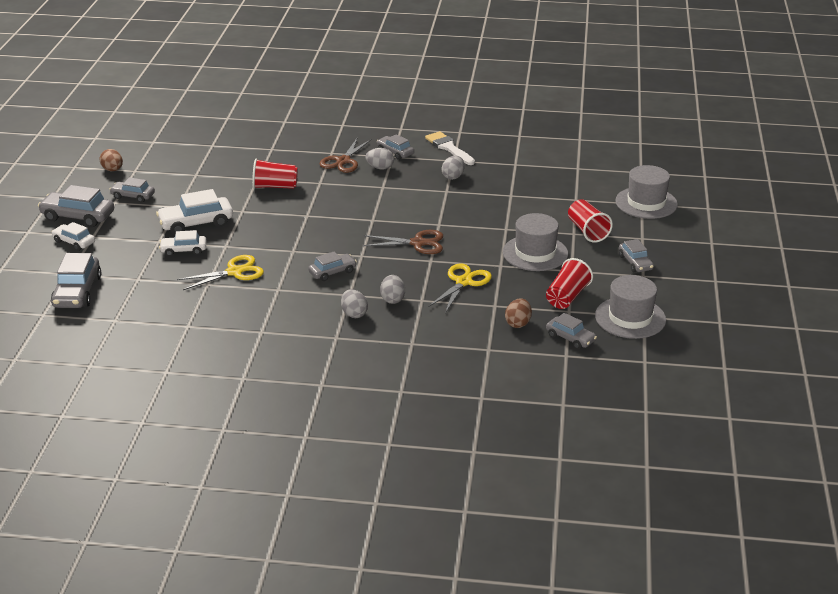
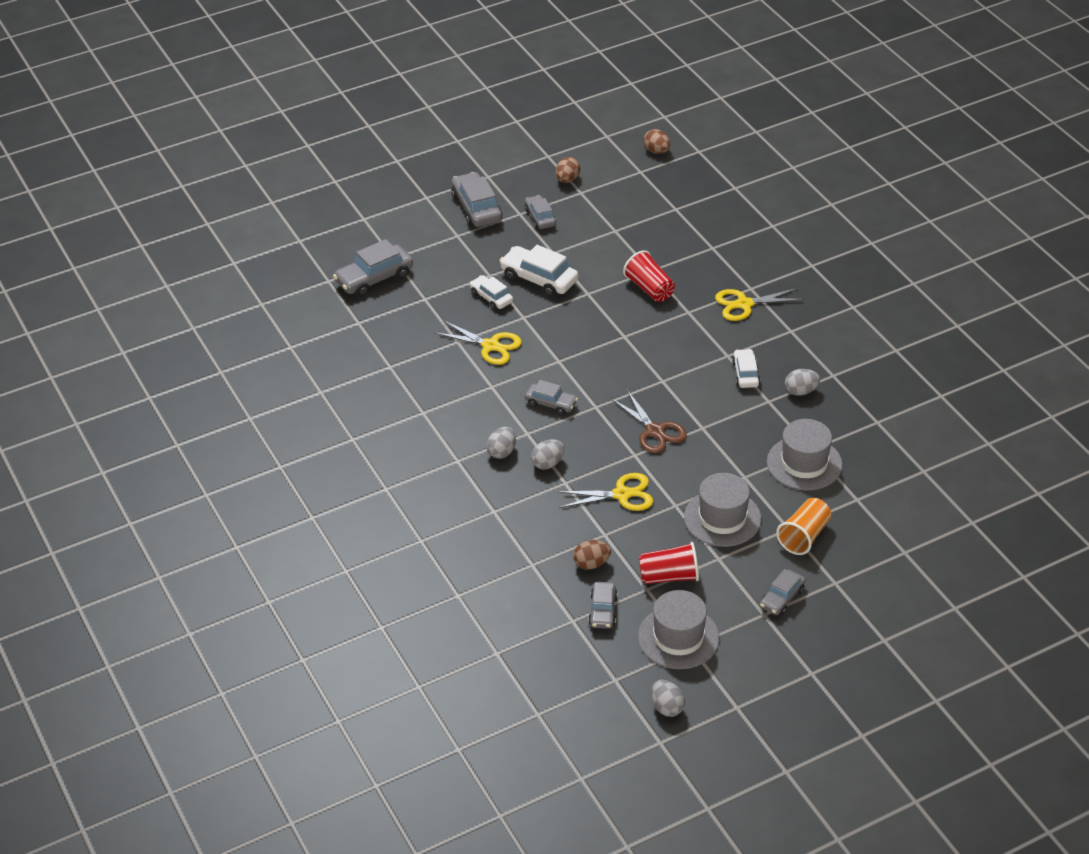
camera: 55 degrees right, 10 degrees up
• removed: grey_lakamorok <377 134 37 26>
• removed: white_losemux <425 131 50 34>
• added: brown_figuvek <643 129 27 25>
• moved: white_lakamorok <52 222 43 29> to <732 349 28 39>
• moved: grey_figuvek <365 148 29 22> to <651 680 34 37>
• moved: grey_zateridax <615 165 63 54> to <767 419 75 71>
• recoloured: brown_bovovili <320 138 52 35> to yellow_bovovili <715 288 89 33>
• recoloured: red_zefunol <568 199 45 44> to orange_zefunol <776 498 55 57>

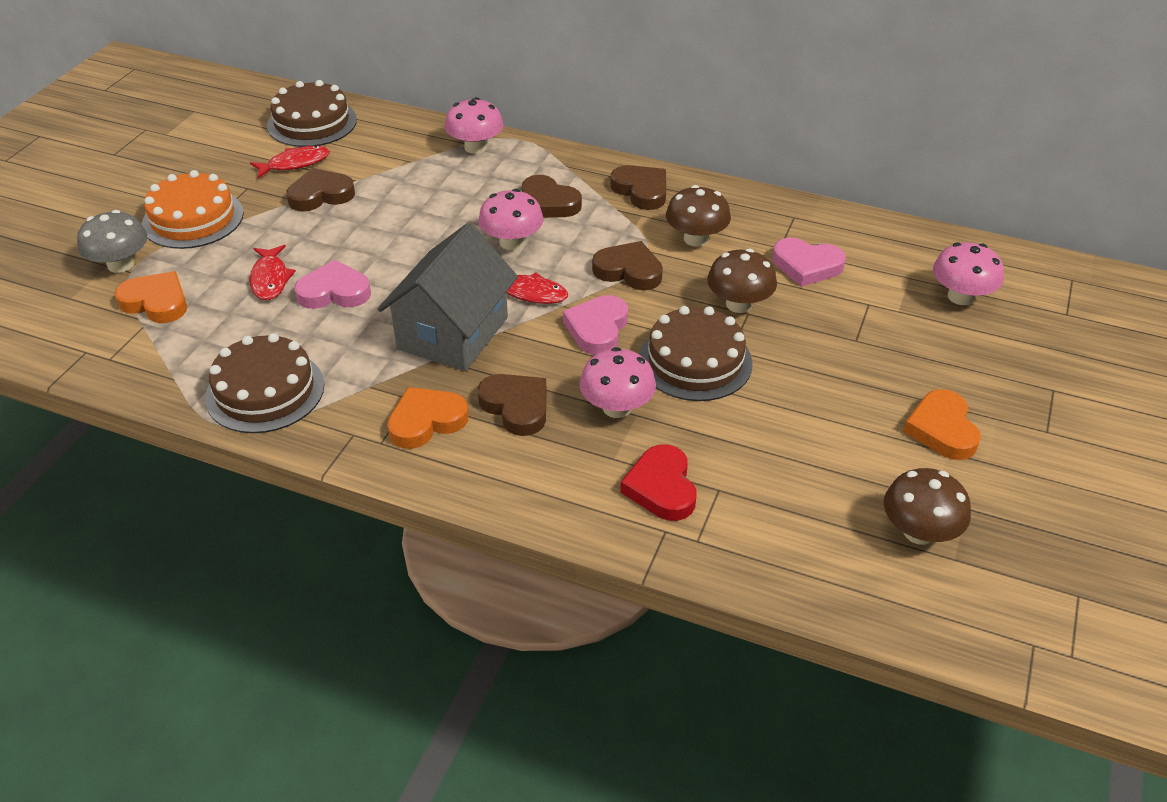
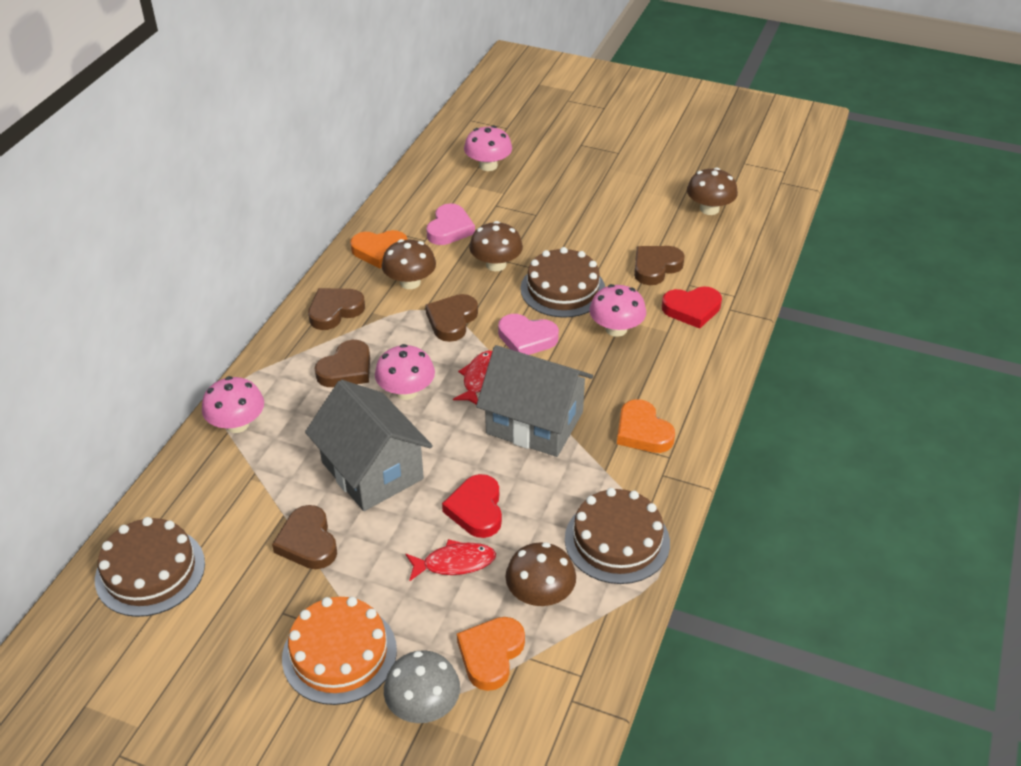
camera: 90 degrees left, 0 degrees up
• removed: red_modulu <250 146 80 32>
• added: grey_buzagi <305 380 128 131>
• added: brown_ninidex <505 542 71 64>
• moved: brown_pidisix <478 374 68 62> to <634 246 51 39>
• moved: orange_pidisix <903 389 78 71> to <350 230 57 38>
• recoloured: pink_pidisix <294 260 77 49> to red_pidisix <442 474 60 64>

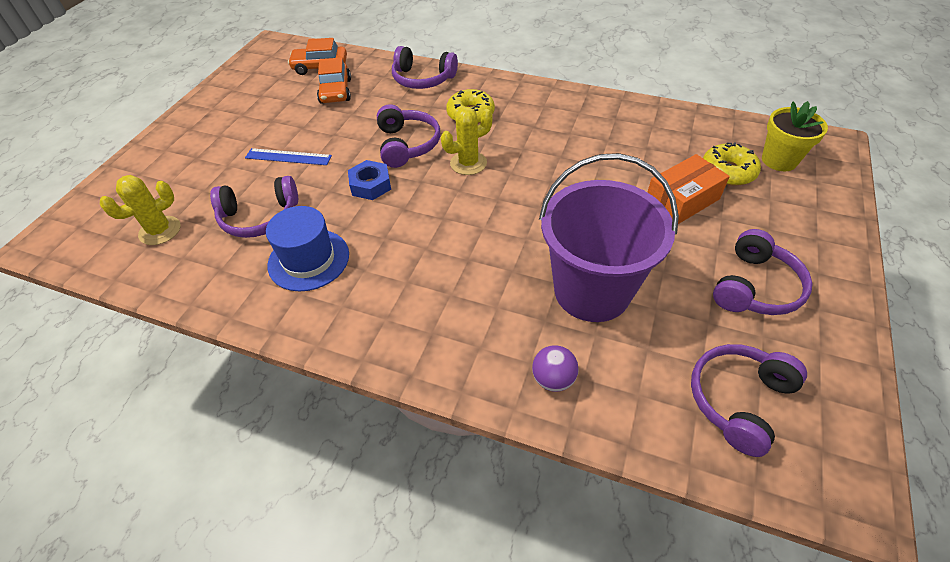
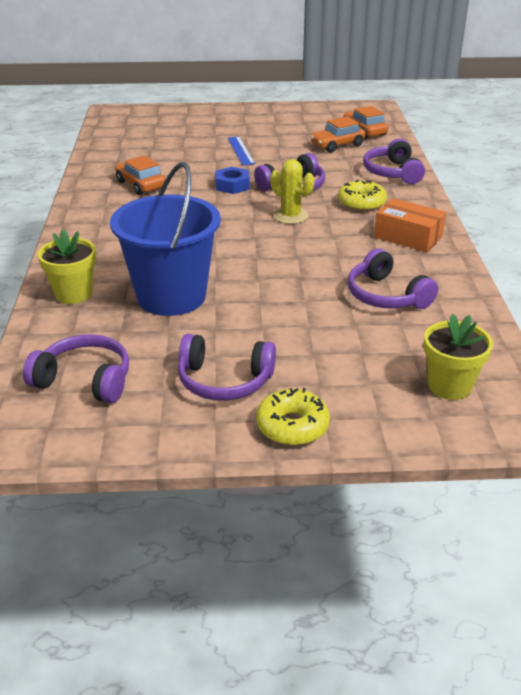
camera: 65 degrees right, 15 degrees down
• removed: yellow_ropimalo <100 175 80 70>
• moved: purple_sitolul <210 176 88 62> to <348 248 90 61>
• moved: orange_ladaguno <647 154 83 70> to <374 198 72 54>
• moved: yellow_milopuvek <703 142 58 44> to <256 388 74 58>
• replaced: blue_zateridax <266 206 83 85> to orange_lakamorok <115 155 51 40>
• replaced: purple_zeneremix <532 345 47 47> to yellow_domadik <38 229 58 75>
• recoloured: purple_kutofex <539 153 140 169> to blue_kutofex <110 162 111 154>

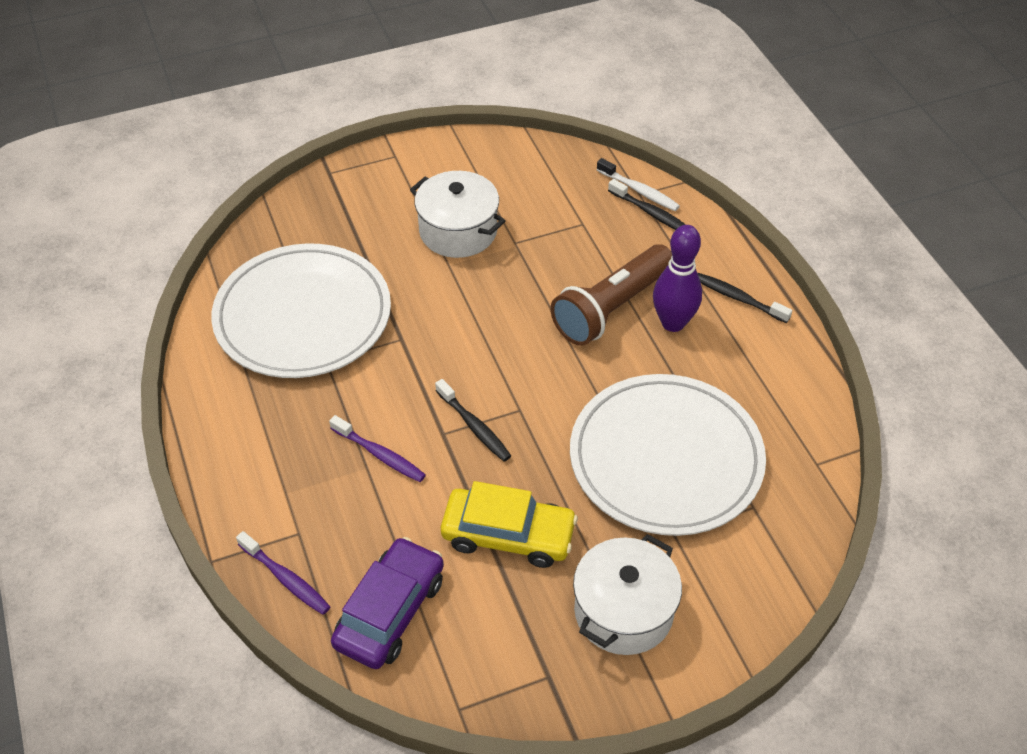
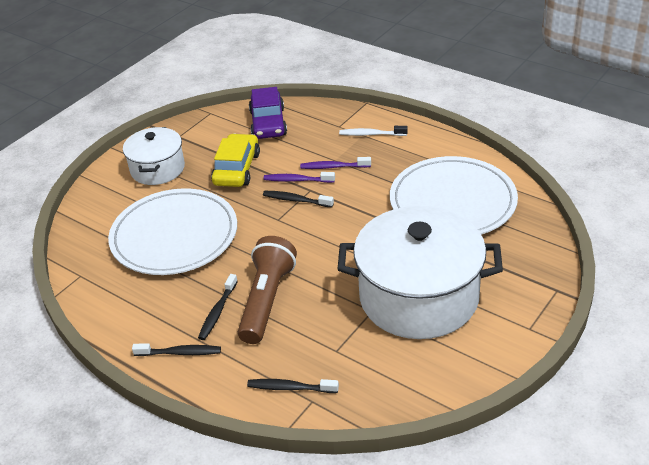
camera: 150 degrees right, 10 degrees down
• moved: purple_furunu <236 531 94 84> to <264 172 71 11>
• moved: white_furunu <597 158 83 53> to <339 126 69 10>
• replaced: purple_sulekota <653 225 49 107> to black_furunu <198 274 40 66>
• turned: yellow_lakamorok <441 481 137 87> = <211 133 49 54> 120 degrees clockwise
• resized: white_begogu <410 171 95 87> = <338 206 165 133> x1.80

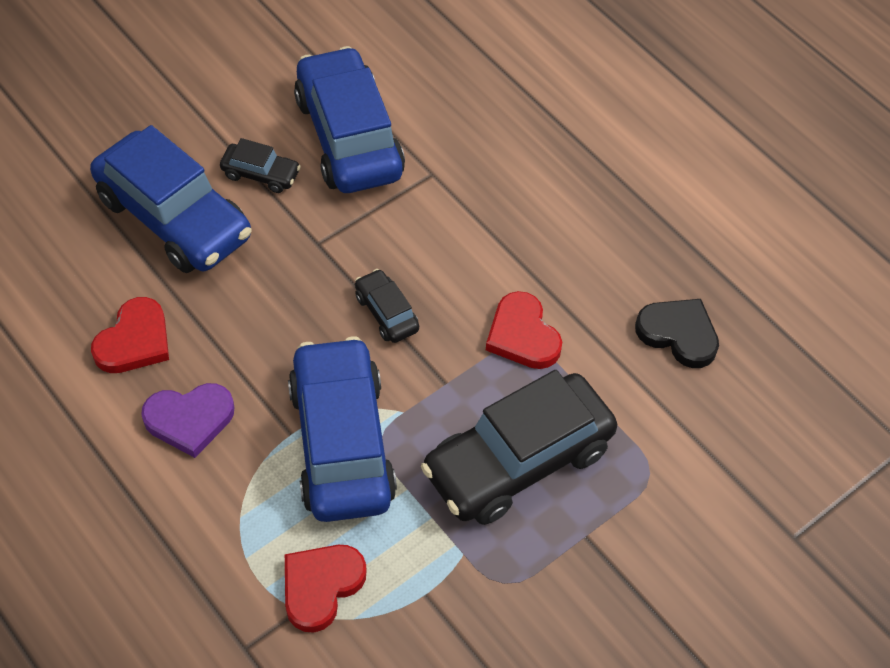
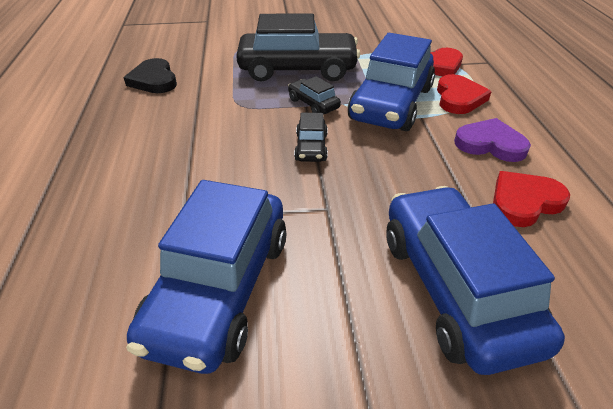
camera: 145 degrees left, 15 degrees down
• moved: black_lakamorok <220 138 81 55> to <288 76 53 38>
• moved: red_pidisix <486 291 76 78> to <437 74 54 40>

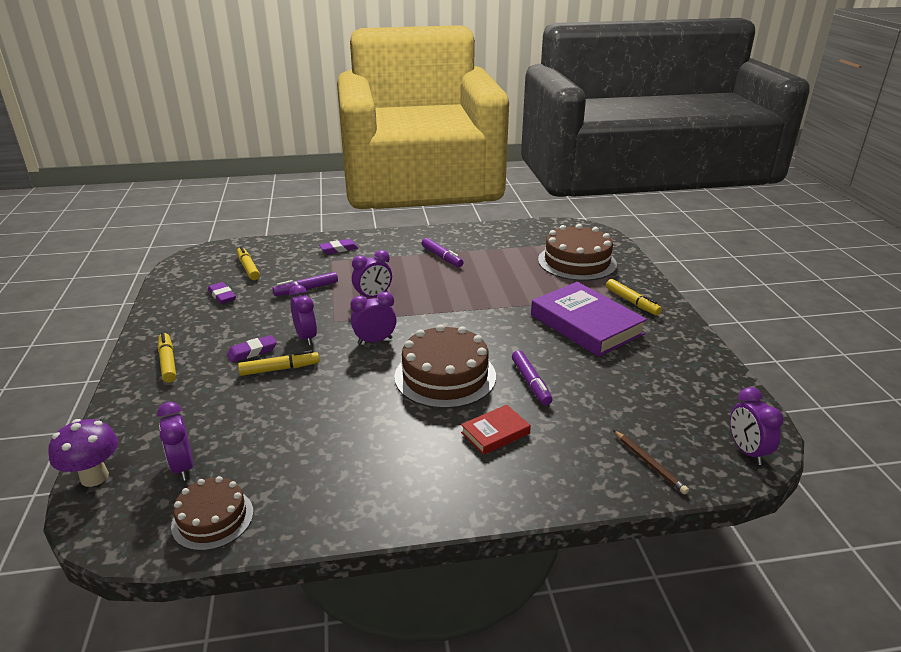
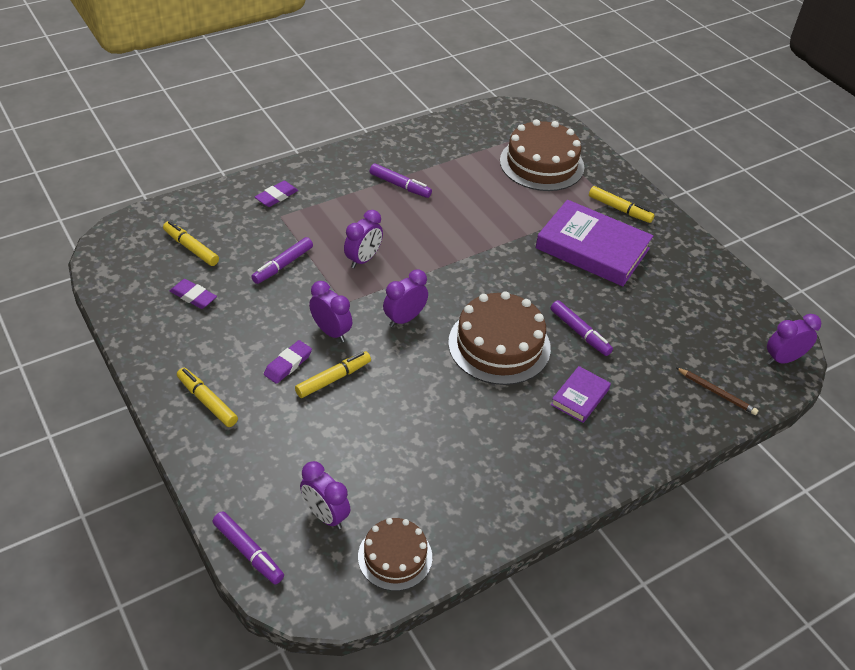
camera: 25 degrees left, 15 degrees up
• replaced: purple_ninidex <48 419 70 68> to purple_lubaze <212 511 72 73>
• recoloured: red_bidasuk <461 405 70 50> to purple_bidasuk <551 366 60 57>
• turned: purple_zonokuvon <730 387 54 78> = <767 314 54 50> 105 degrees clockwise

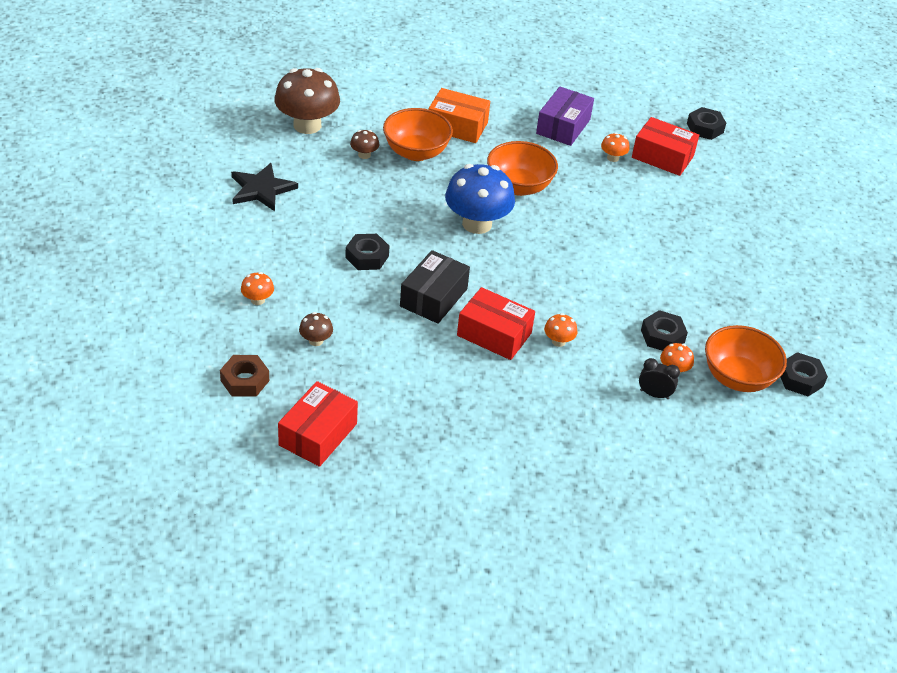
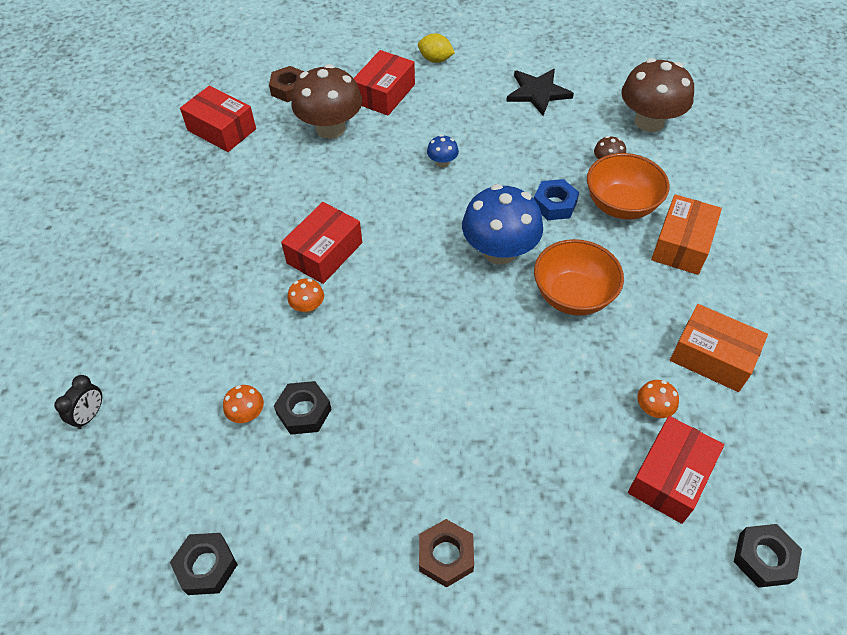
camera: 100 degrees right, 10 degrees up
• removed: black_ladaguno <400 250 70 74>
• removed: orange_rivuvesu <705 325 82 67>
• added: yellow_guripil <418 33 37 30>
• added: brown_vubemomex <419 519 55 69>
• added: blue_vubemomex <534 179 45 41>
• moved: black_zonokuvon <639 358 41 41> to <54 375 48 54>
• replaced: orange_ninidex <241 272 33 33> to red_ladaguno <354 50 61 65>
• replaced: black_vubemomex <345 234 44 36> to blue_ninidex <427 135 32 33>
• recoloured: purple_ladaguno <536 87 58 59> to orange_ladaguno <670 304 98 88>
• resized: brown_ninidex <299 312 34 34> = <292 64 70 75> x2.27

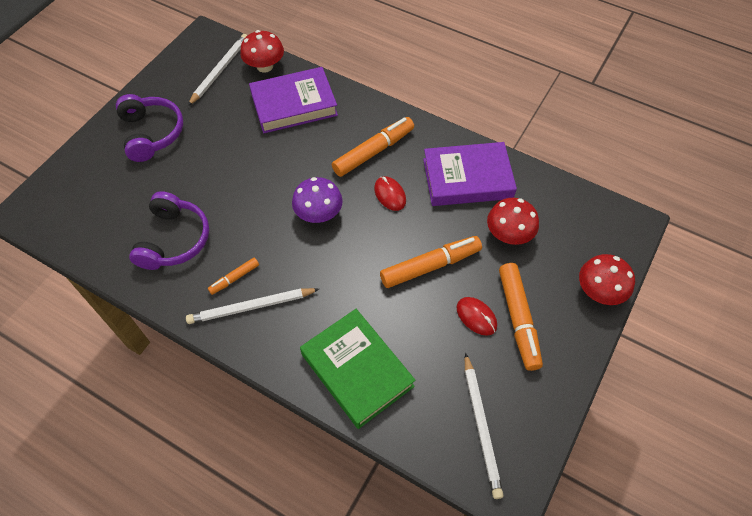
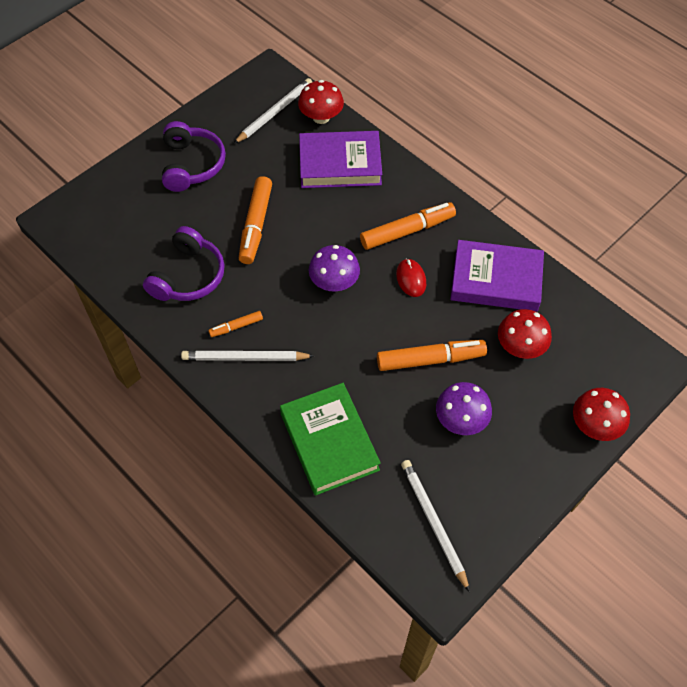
camera: 15 degrees right, 0 degrees up
• moved: orange_lubaze <499 263 44 108> to <239 176 33 88>
• replaced: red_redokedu <456 297 41 39> to purple_ninidex <436 382 56 53>
• turned: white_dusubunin <465 353 39 146> = <401 460 69 132> 150 degrees clockwise

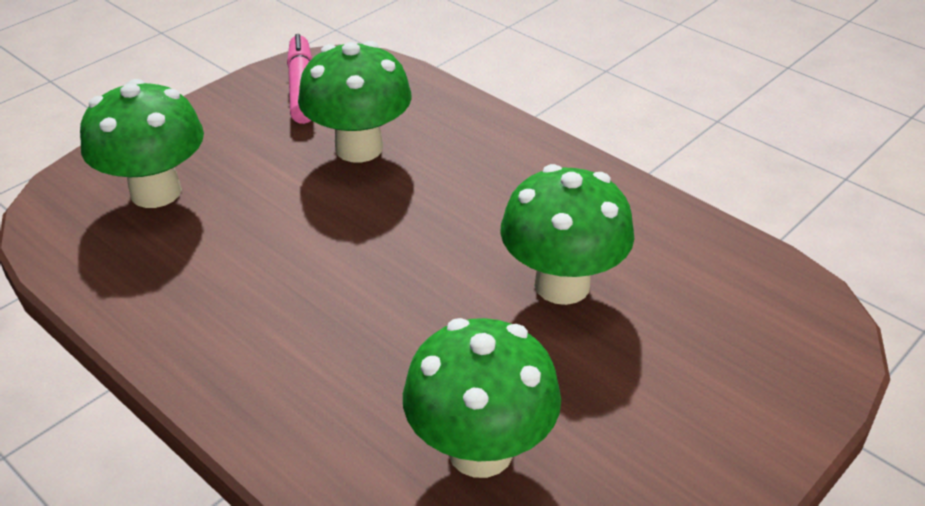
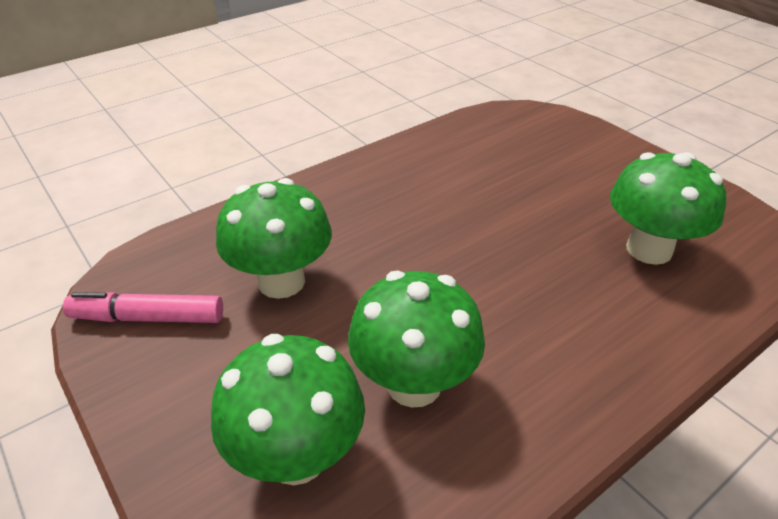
camera: 80 degrees left, 0 degrees up
• moved: green_ninidex <500 164 134 141> to <348 271 137 137>

